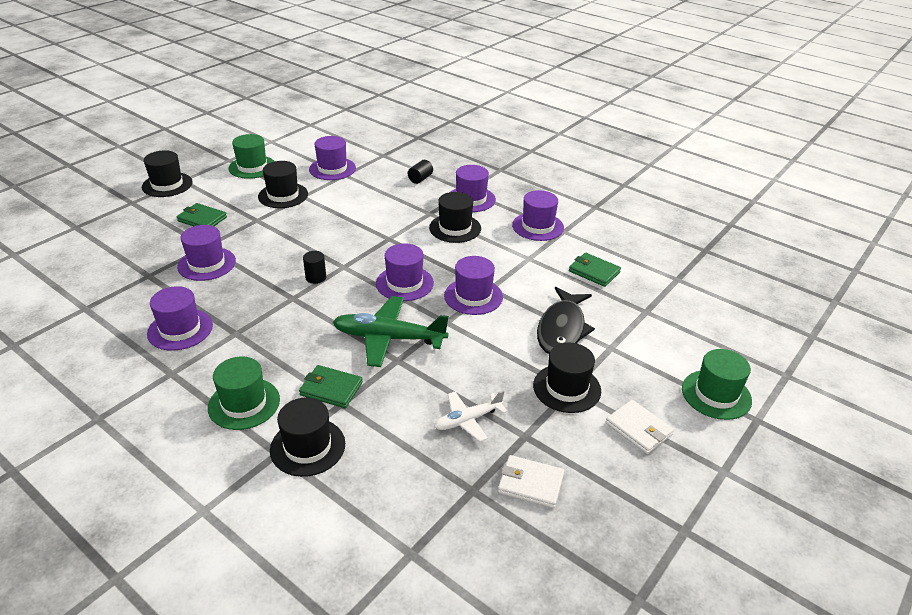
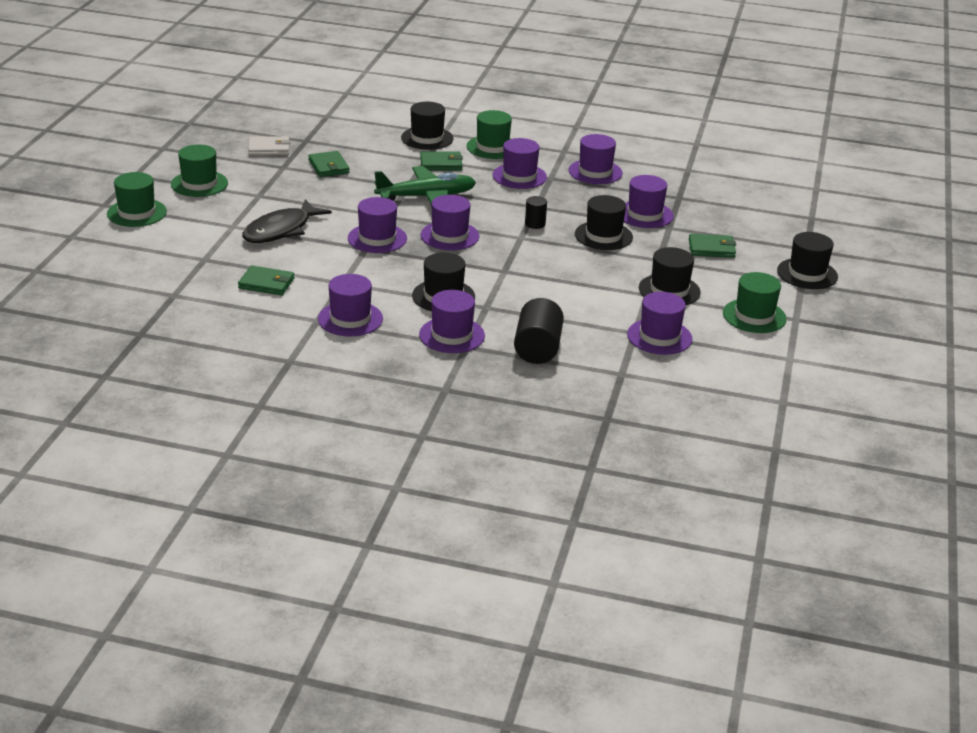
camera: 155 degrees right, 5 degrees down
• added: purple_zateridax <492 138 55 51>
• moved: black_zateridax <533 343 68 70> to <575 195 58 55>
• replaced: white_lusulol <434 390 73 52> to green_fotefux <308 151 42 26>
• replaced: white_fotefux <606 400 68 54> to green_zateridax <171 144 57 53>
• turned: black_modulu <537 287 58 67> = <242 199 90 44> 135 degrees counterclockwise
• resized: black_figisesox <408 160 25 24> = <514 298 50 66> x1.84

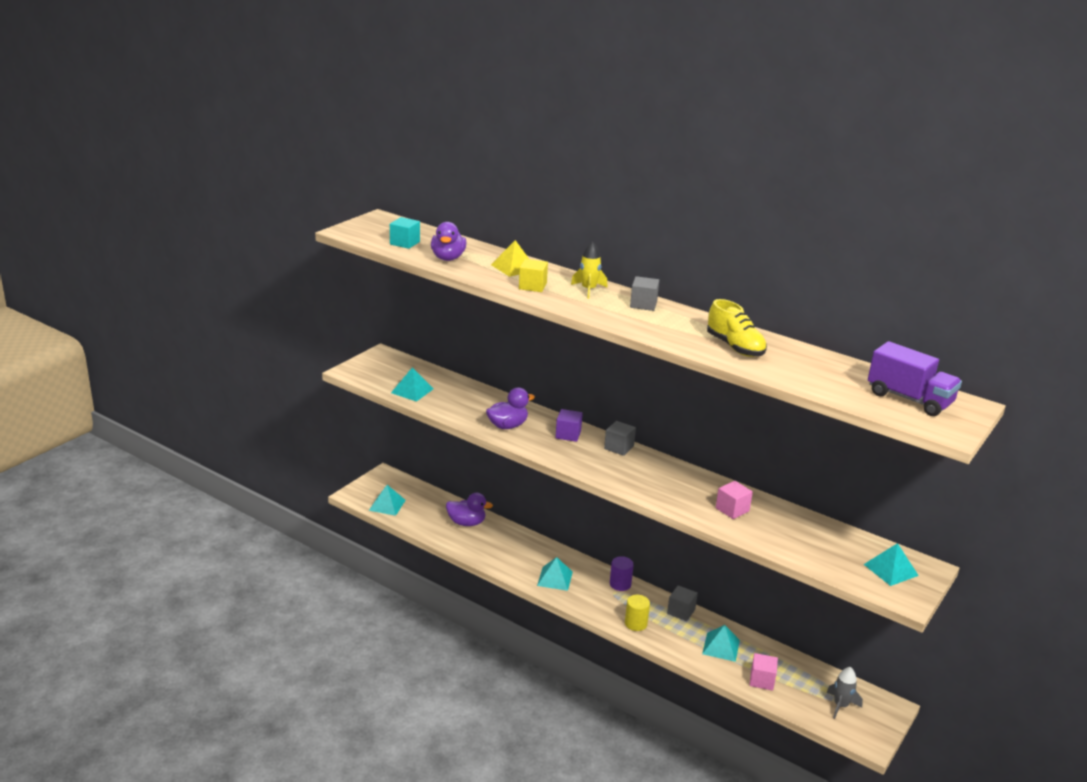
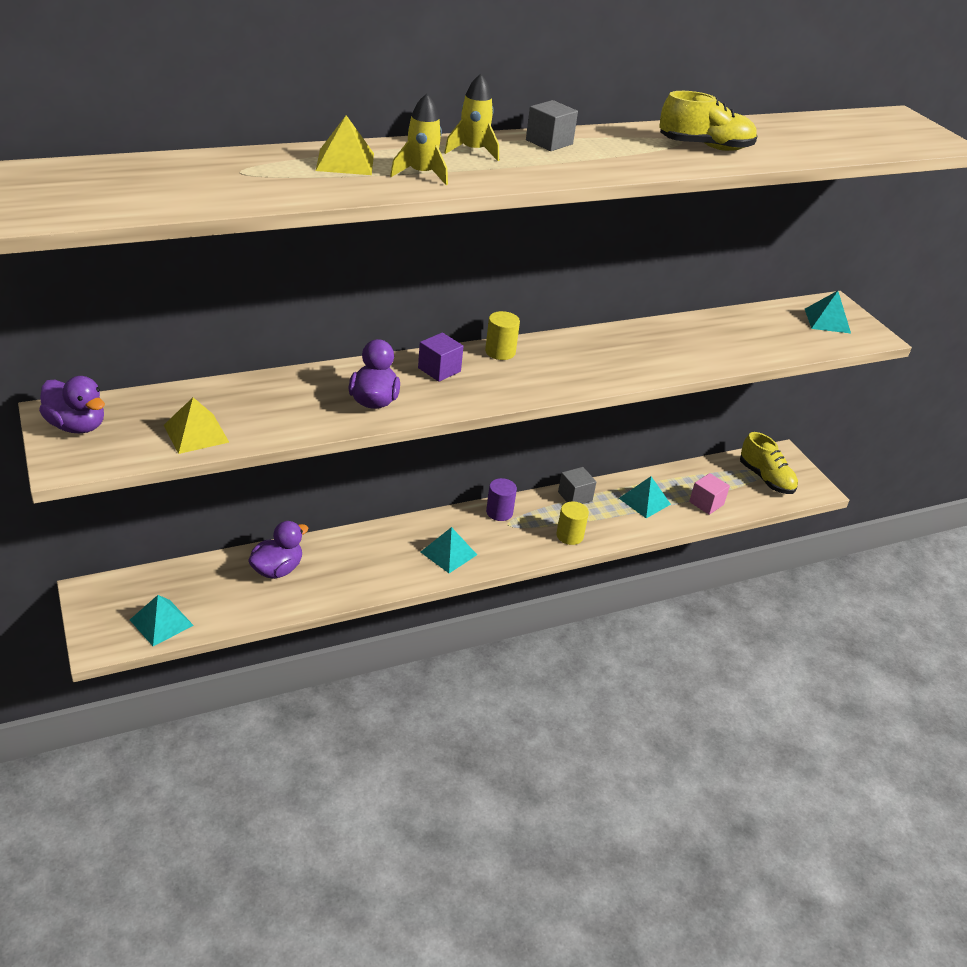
camera: 60 degrees left, 10 degrees up
• removed: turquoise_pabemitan <390 217 30 32>
• removed: pink_pabemitan <716 481 37 38>
• removed: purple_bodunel <868 341 94 75>
• moved: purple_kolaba <431 222 35 39> to <39 376 66 58>
• replaced: yellow_pabemitan <519 259 29 33> to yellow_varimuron <390 94 58 91>
• replaced: grey_pabemitan <604 421 32 35> to yellow_figisesox <485 311 35 49>
• replaced: grey_varimuron <826 667 37 52> to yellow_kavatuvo <740 432 58 62>
• recoloured: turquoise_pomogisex <391 367 42 35> to yellow_pomogisex <164 397 65 57>

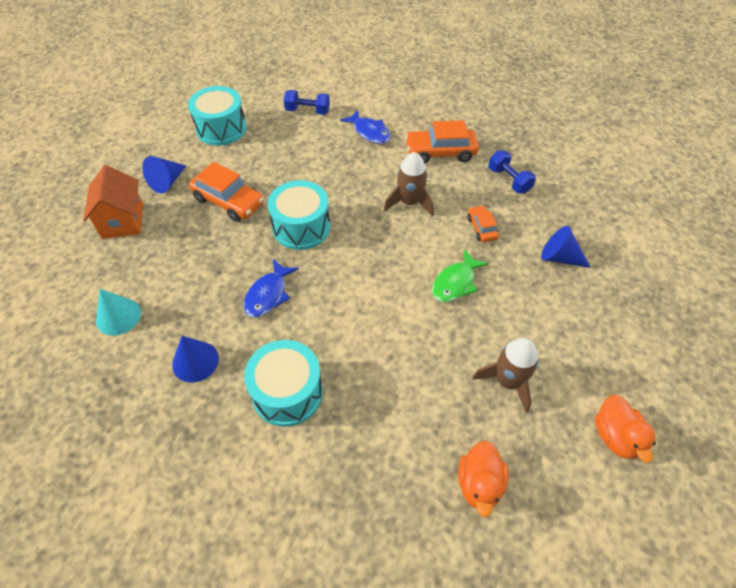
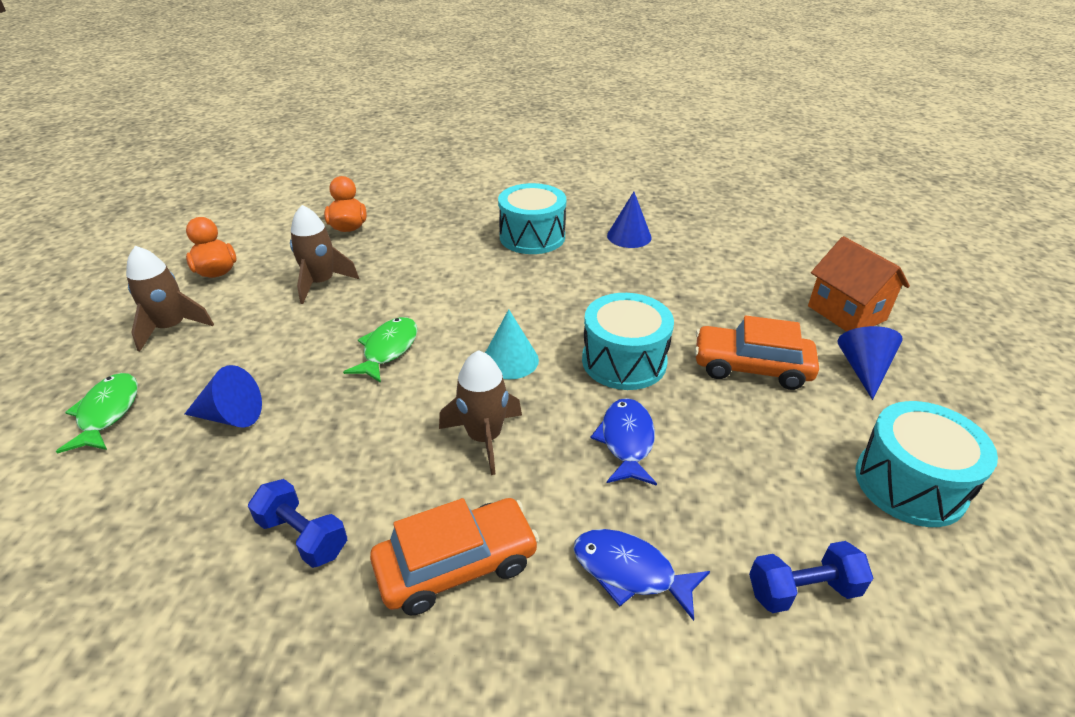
camera: 160 degrees right, 15 degrees down
• removed: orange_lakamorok <467 205 32 37>
• added: green_modulu <56 373 82 81>
• added: brown_varimuron <126 246 88 106>
• moved: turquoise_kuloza <96 289 45 46> to <485 309 54 70>
• moved: blue_modulu <244 259 55 59> to <591 398 66 88>

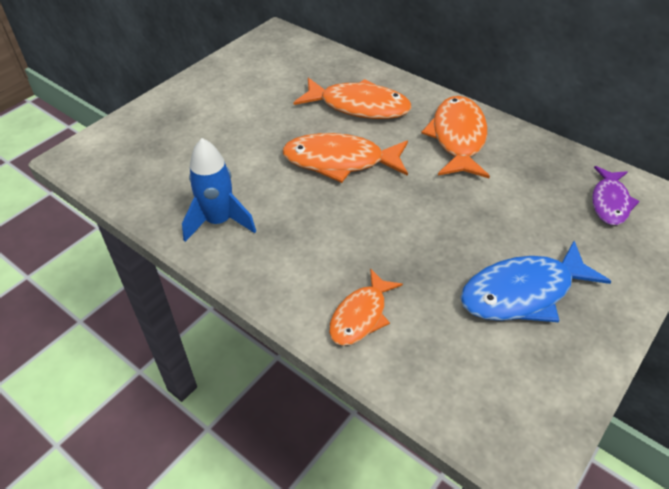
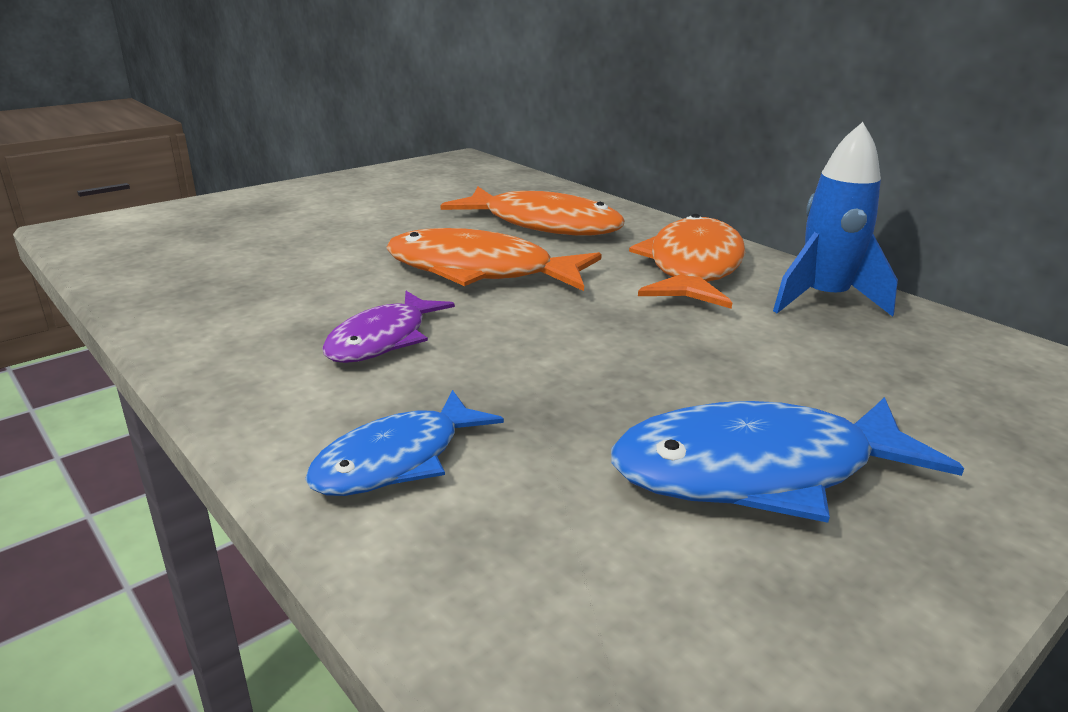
camera: 10 degrees right, 20 degrees down
• moved: blue_varimuron <182 138 74 104> to <773 122 125 195>
• moved: purple_modulu <592 166 48 59> to <322 291 133 72>
• recoloured: orange_modulu <329 268 74 78> to blue_modulu <305 390 199 106>

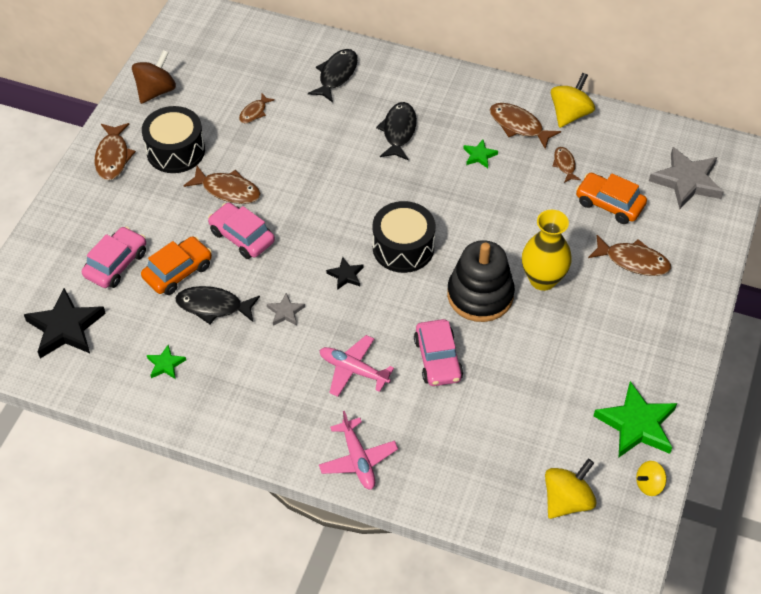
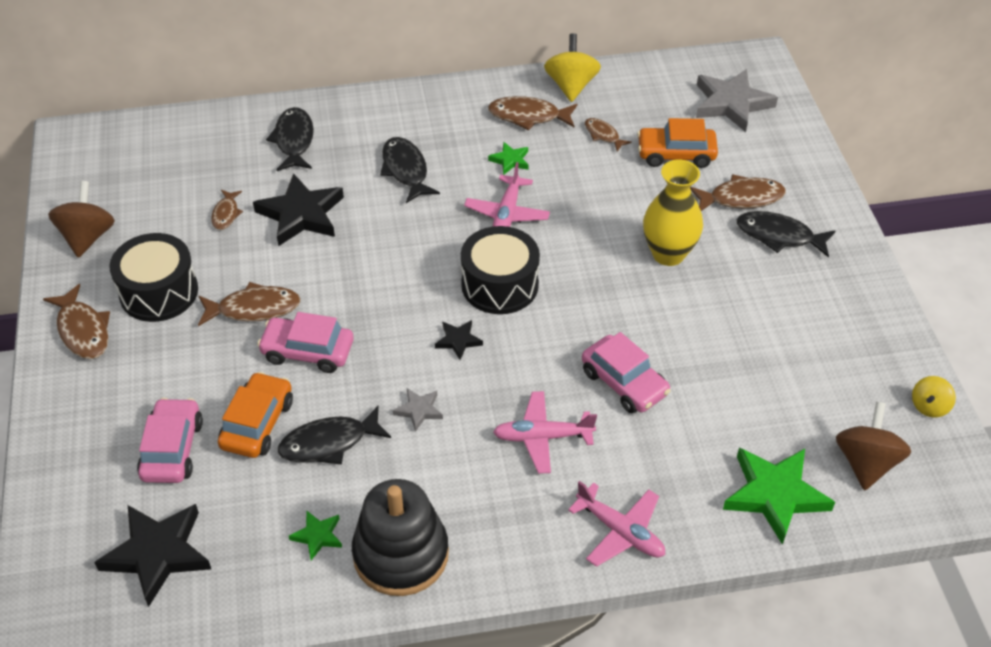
camera: 30 degrees left, 5 degrees down
• added: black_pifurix <253 173 91 73>
• added: pink_lusulol <464 162 86 65>
• added: black_modulu <736 211 99 46>
• moved: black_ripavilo <447 240 68 82> to <352 479 97 117>
• moved: green_pifurix <594 381 83 76> to <723 448 112 97>
• recoloured: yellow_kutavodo <545 459 51 60> to brown_kutavodo <836 402 75 88>

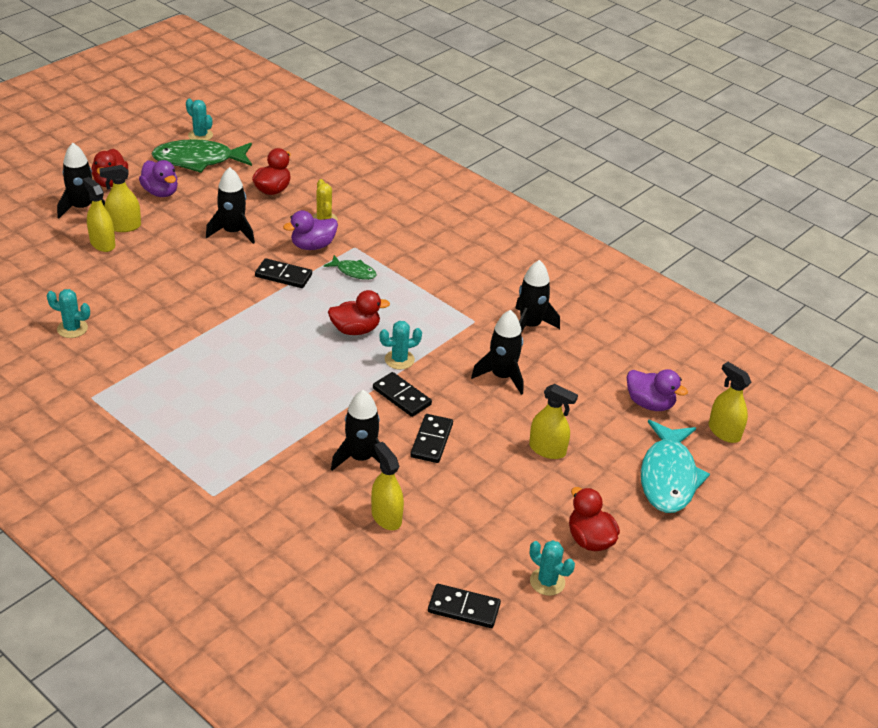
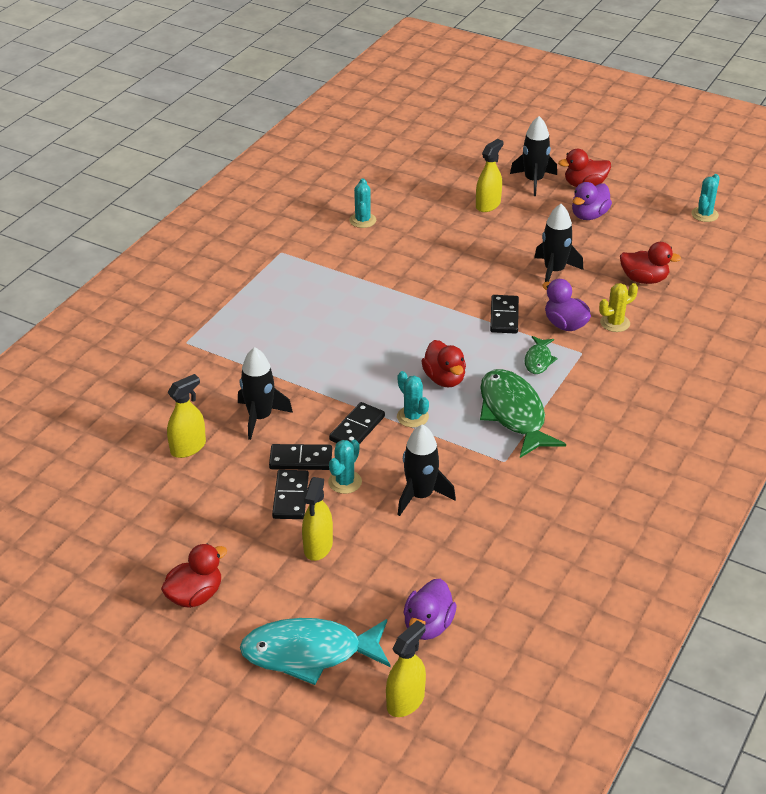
camera: 80 degrees right, 0 degrees up
• removed: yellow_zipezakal <100 165 41 67>
• removed: black_varimuron <515 260 45 72>
• moved: green_modulu <151 139 101 34> to <480 369 86 89>
• moved: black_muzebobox <428 584 73 44> to <272 470 37 49>
• moved: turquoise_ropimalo <530 540 45 56> to <328 440 34 54>

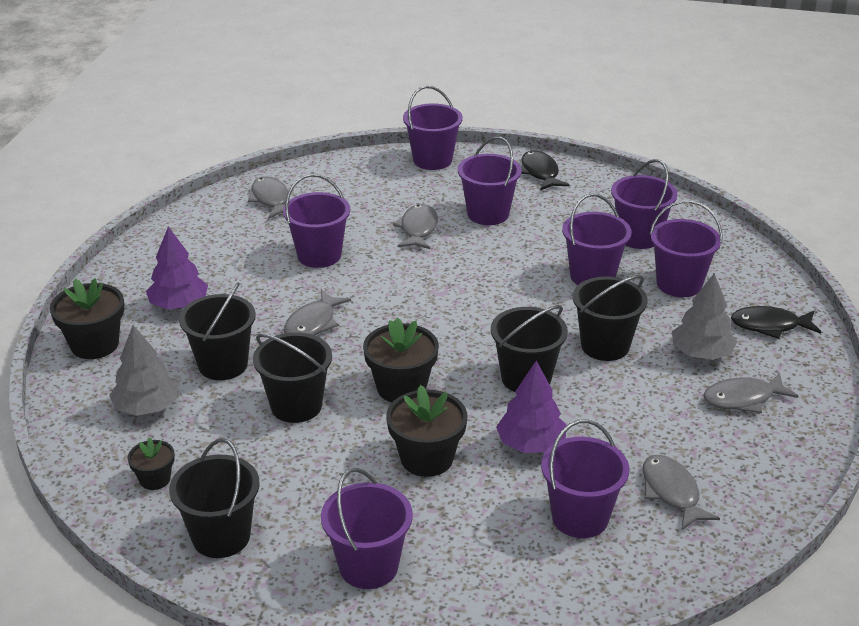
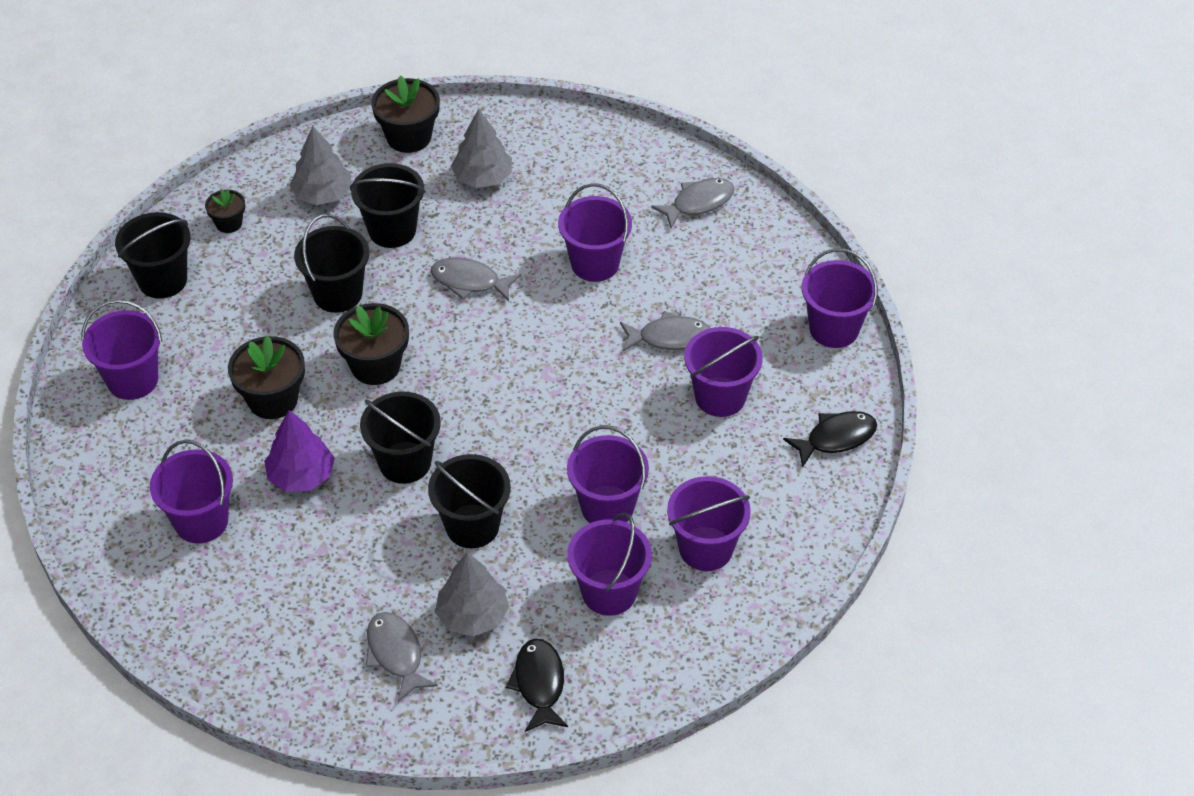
camera: 80 degrees right, 15 degrees up
• removed: grey_modulu <643 455 77 76>
• recoloured: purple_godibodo <146 227 62 82> to grey_godibodo <451 109 61 79>

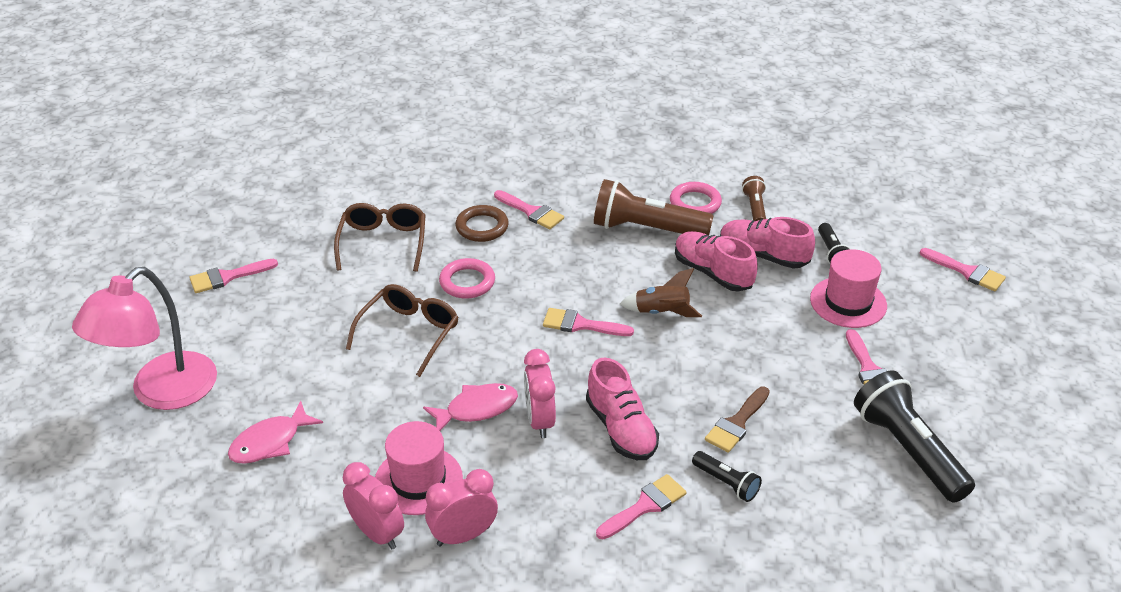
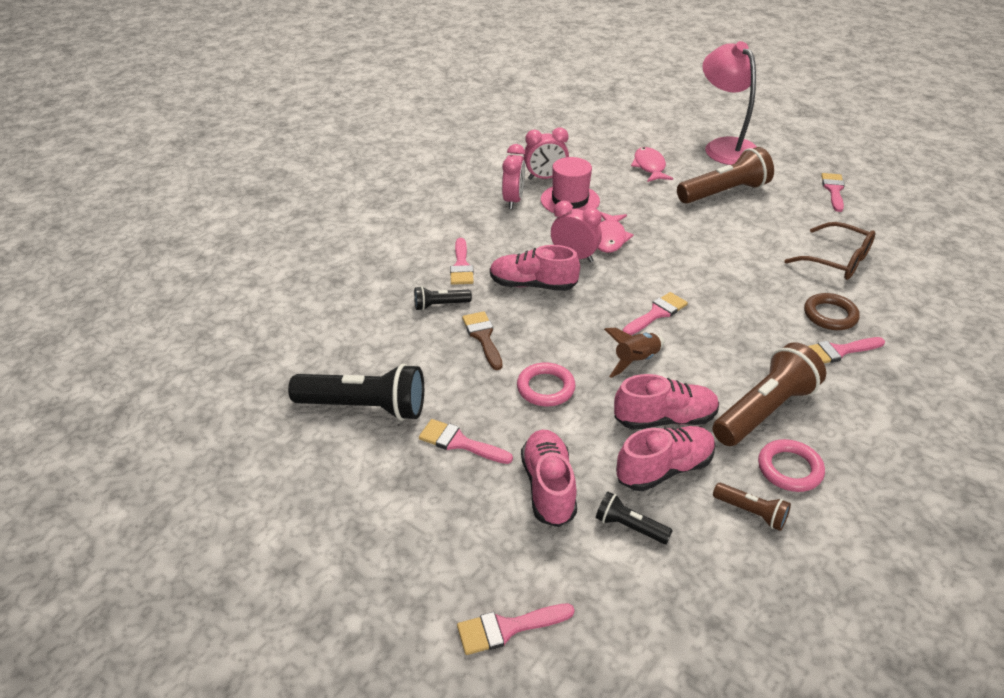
camera: 125 degrees right, 0 degrees up
• removed: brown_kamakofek <346 284 113 93>
• added: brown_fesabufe <677 147 97 57>
• moved: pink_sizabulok <439 258 56 41> to <517 362 59 45>
• replaced: pink_zateridax <810 249 77 79> to pink_kavatuvo <521 430 56 97>

